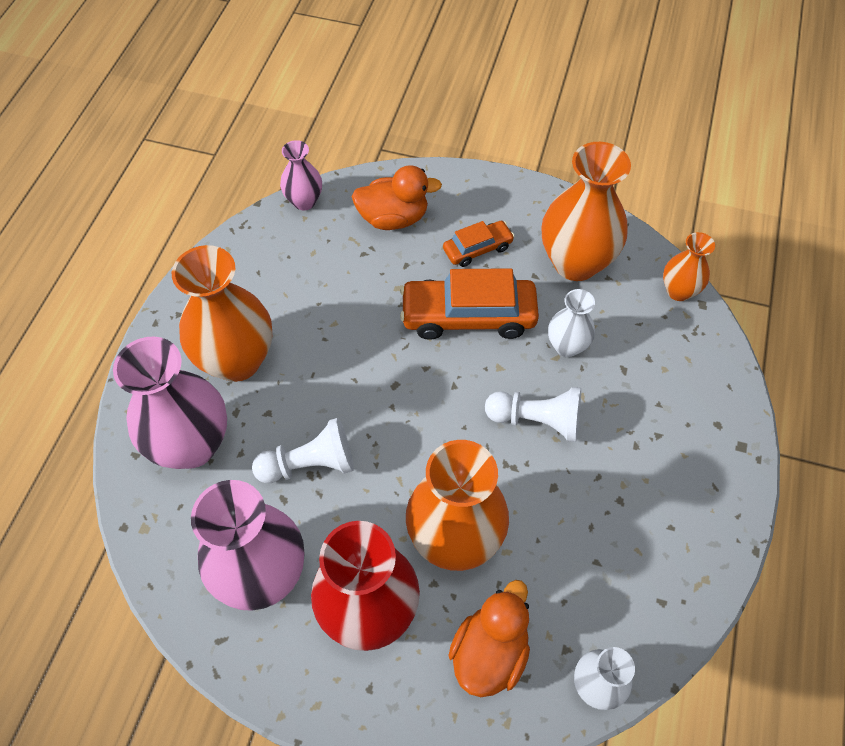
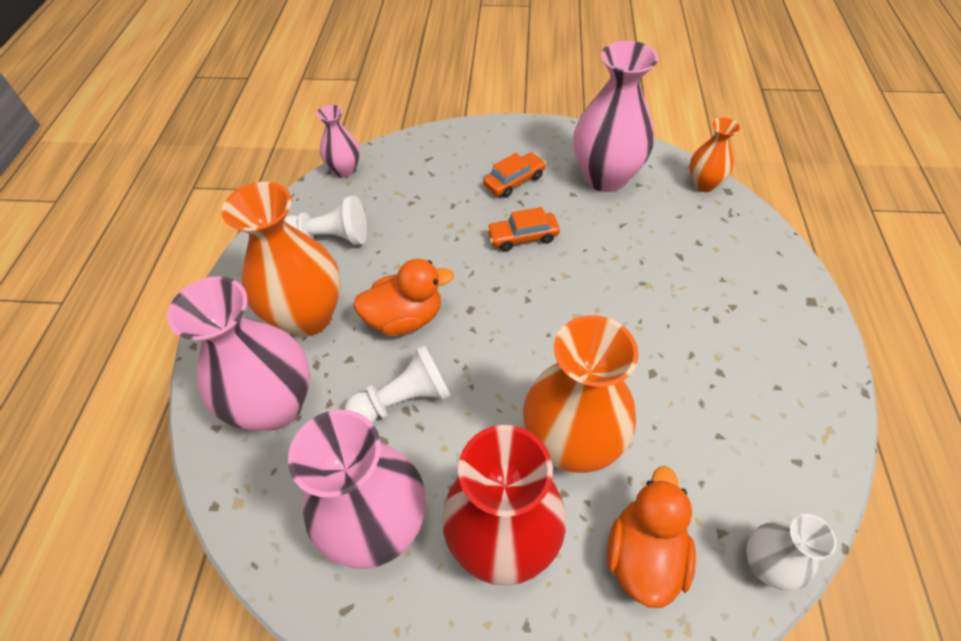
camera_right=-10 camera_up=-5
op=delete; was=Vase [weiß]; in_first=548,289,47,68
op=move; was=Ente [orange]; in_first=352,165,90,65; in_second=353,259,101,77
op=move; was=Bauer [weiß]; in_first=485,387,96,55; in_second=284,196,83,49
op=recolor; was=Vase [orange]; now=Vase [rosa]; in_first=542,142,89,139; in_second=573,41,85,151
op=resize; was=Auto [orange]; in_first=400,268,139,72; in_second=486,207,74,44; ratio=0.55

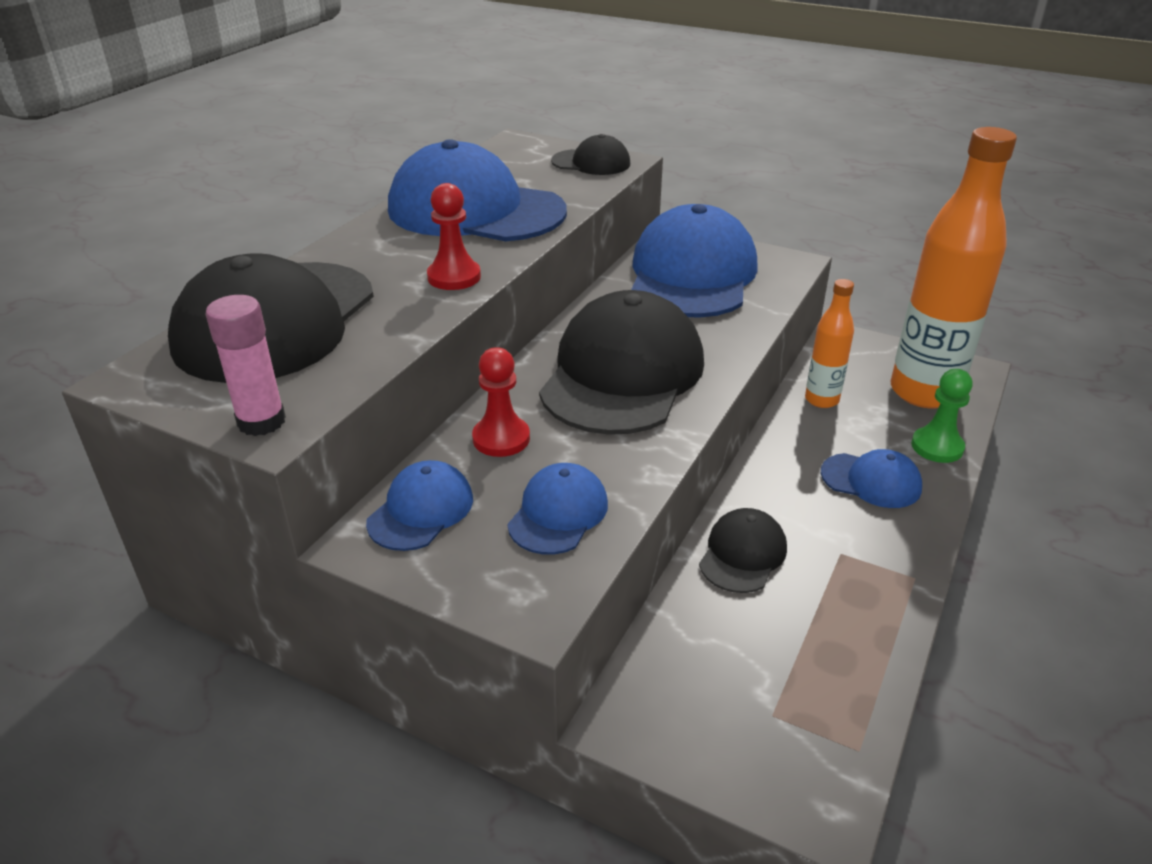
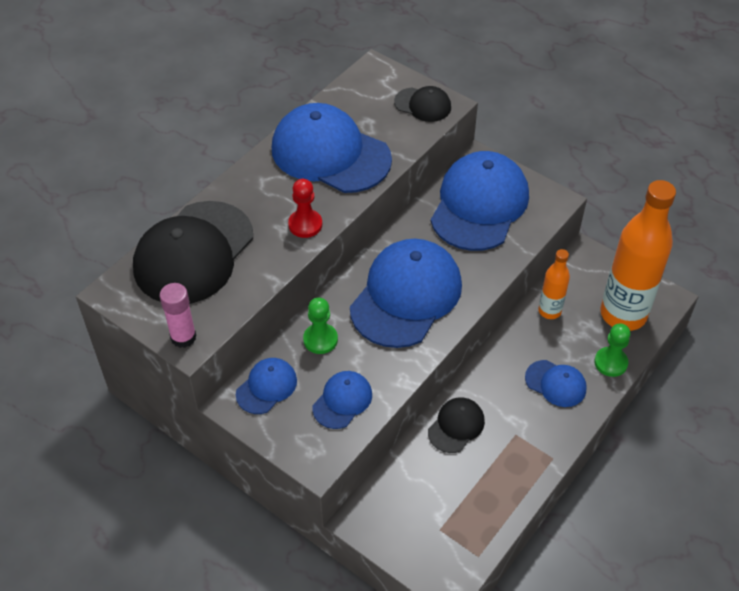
camera_right=10 camera_up=15
op=recolor; was=Bauer [rot]; now=Bauer [grün]; in_first=472,347,58,110; in_second=303,298,35,56
op=recolor; was=Kappe [schwarz]; now=Kappe [blau]; in_first=539,290,165,145; in_second=350,239,112,109

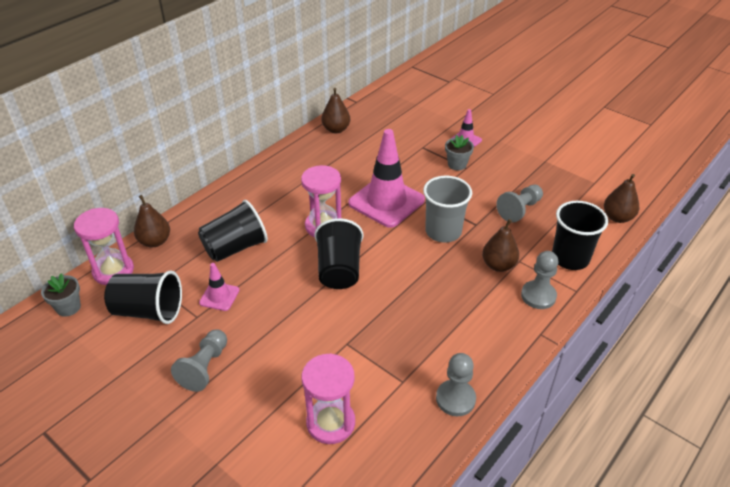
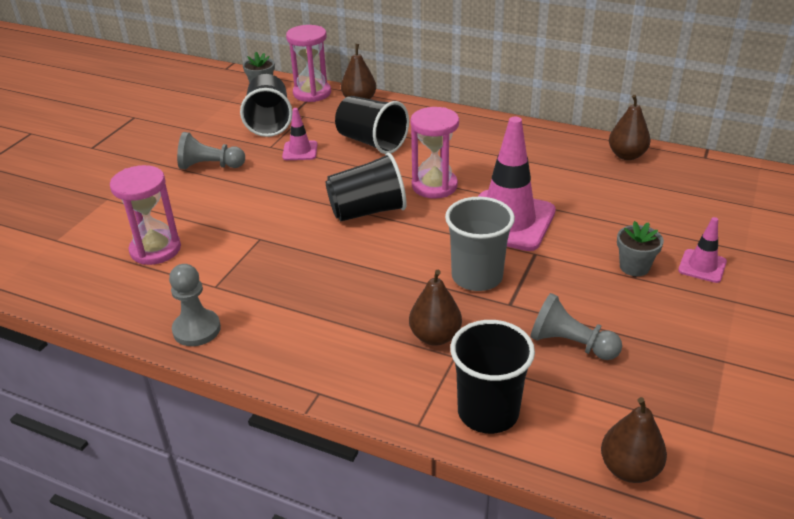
camera_right=75 camera_up=-5
op=delete; was=Bauer [grau]; in_first=521,251,37,58

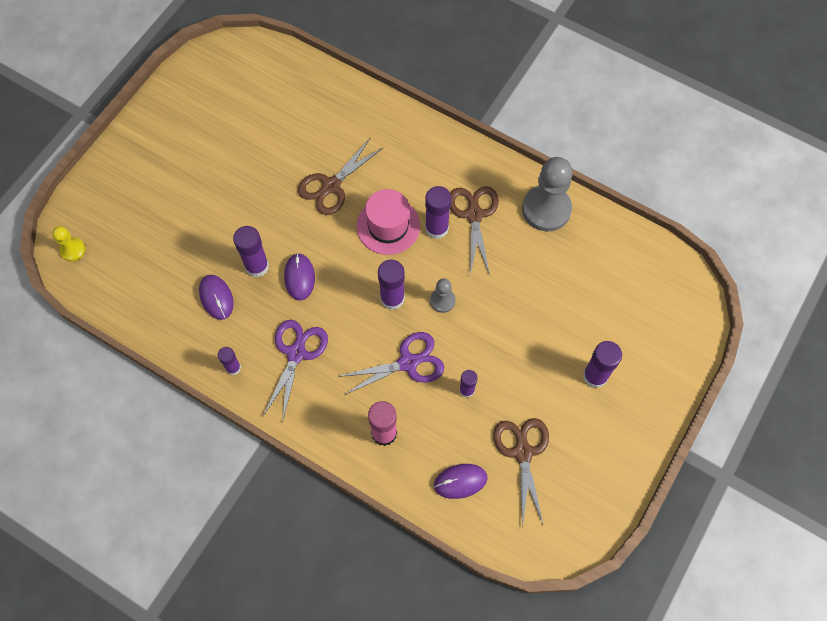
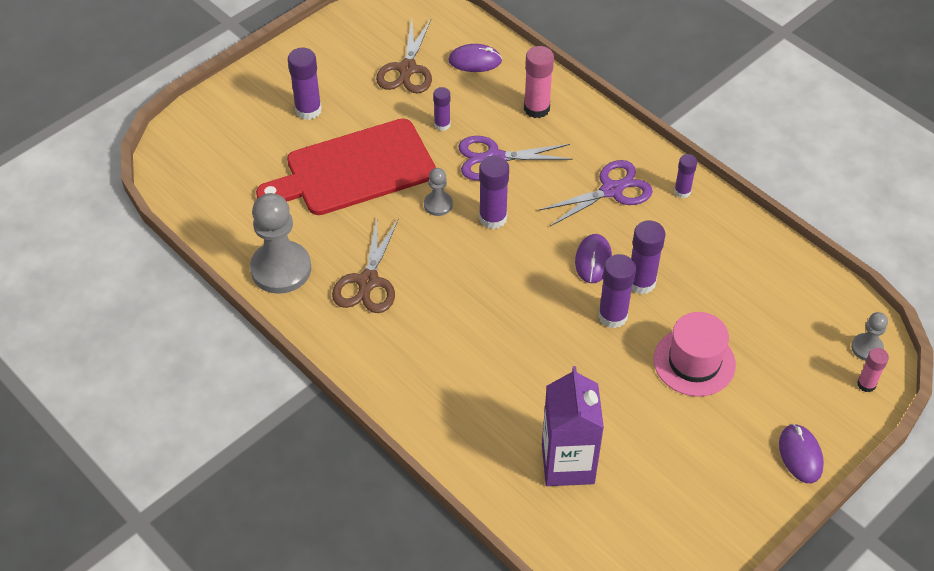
camera_right=-165 camera_up=-15
op=delete; was=Schere [braun]; in_first=298,138,85,77
op=insert; now=Schneidebrett [rot]; in_second=256,119,180,96
op=insert; now=Getränkekarton [lila]; in_second=542,366,62,120
op=insert; now=Klebestift [rosa]; in_second=857,348,32,44
op=move; was=Computermaus [lila]; in_first=199,275,35,45; in_second=779,424,45,59
op=move; was=Hut [rosa]; in_first=356,189,64,66; in_second=654,312,82,85
op=move; was=Klebestift [lila]; in_first=425,186,26,53; in_second=598,254,38,74
op=recolor; was=Bauer [gelb]; now=Bauer [grau]; in_first=52,226,34,36; in_second=851,312,37,49
op=rotate; was=Schere [lila]; in_first=263,320,65,99; in_second=539,160,114,66; clockwise=-150

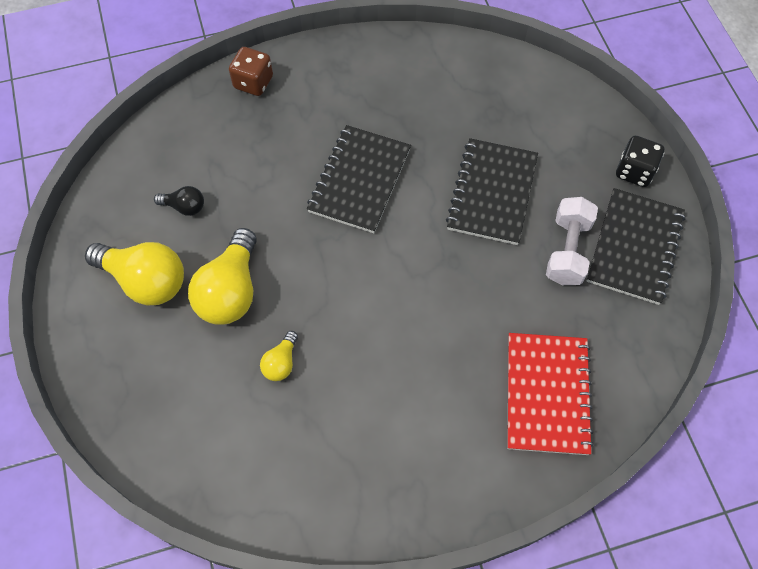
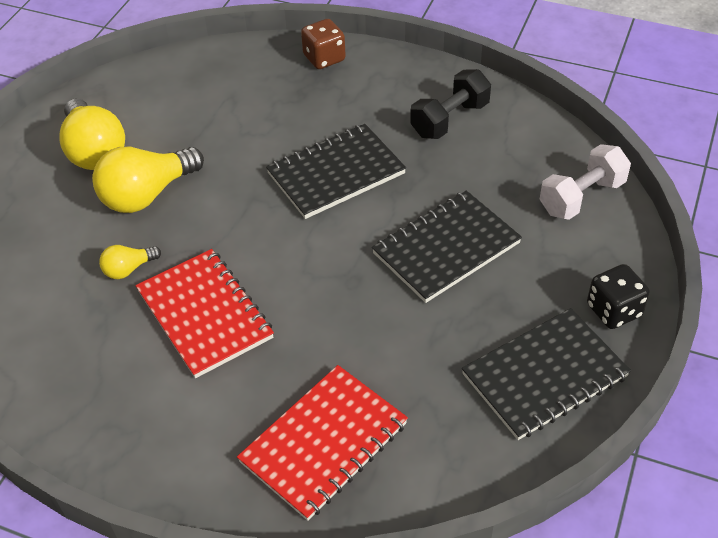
camera_right=40 camera_up=-15
op=delete; was=Glühbirne [schwarz]; in_first=154,186,50,30
op=insert; now=Notizbuch [rot]; in_second=135,249,139,129
op=insert; now=Hantel [schwarz]; in_second=410,69,81,70
op=move; was=Hantel [weiß]; in_first=546,197,52,88; in_second=540,144,91,76

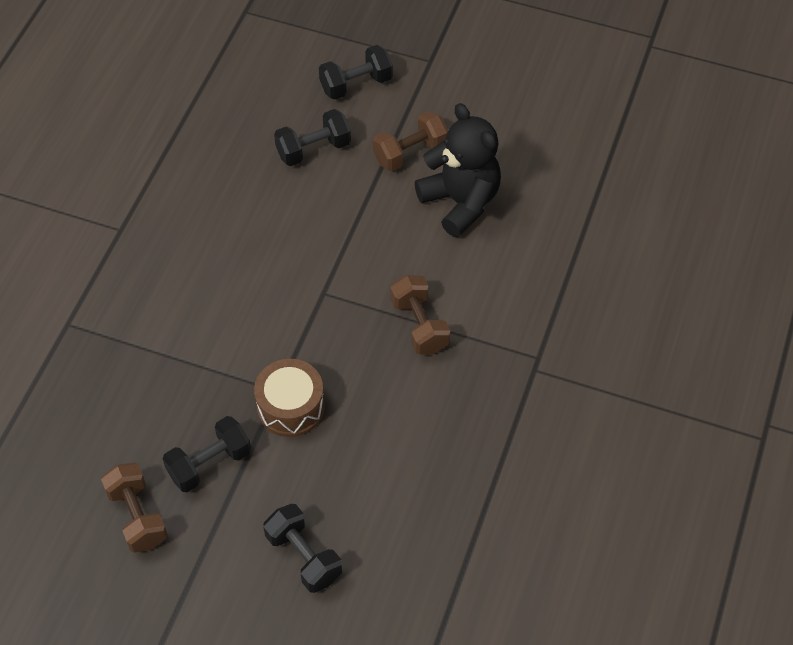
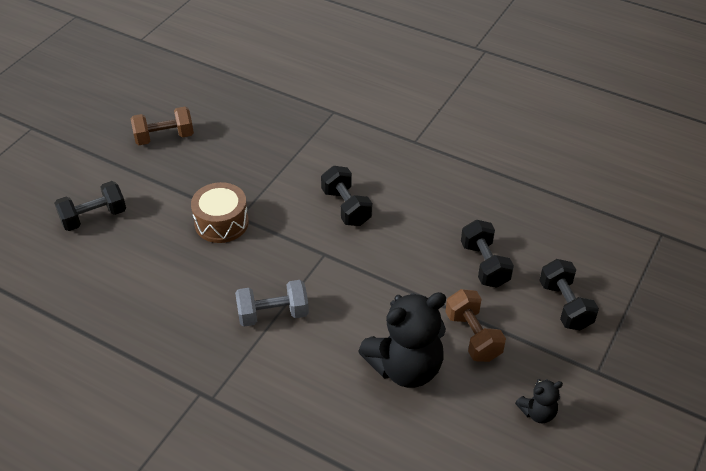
camera_right=100 camera_up=-10
op=insert; now=Teddybär [schwarz]; in_second=515,379,48,44
op=move; was=Hantel [schwarz]; in_first=163,416,88,76; in_second=321,166,51,60
op=recolor; was=Hantel [braun]; now=Hantel [grau]; in_first=390,275,60,79; in_second=235,280,74,47

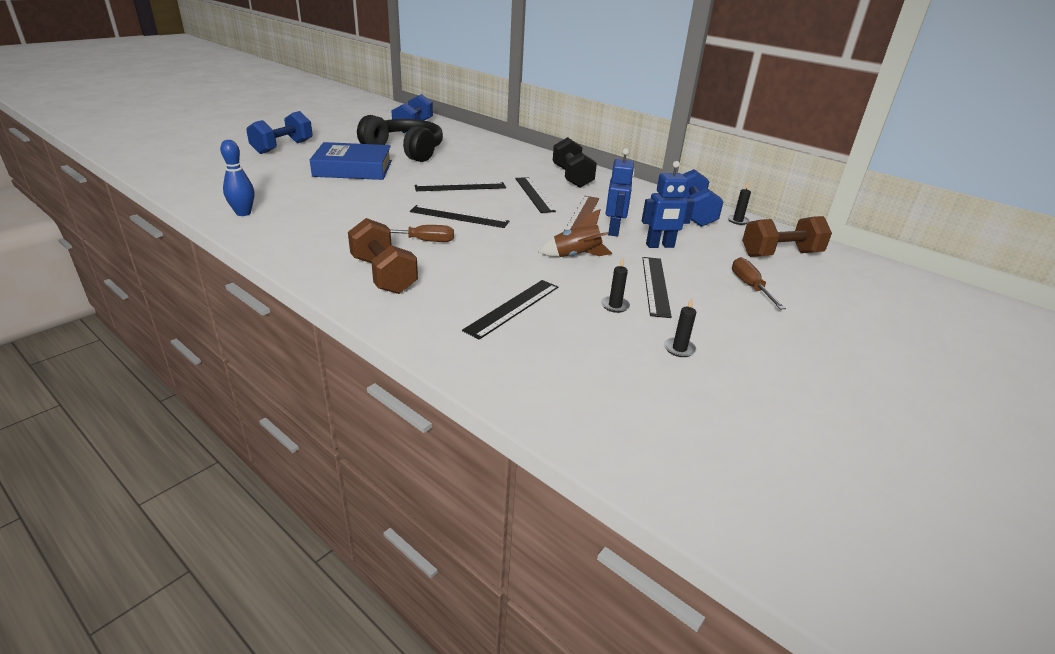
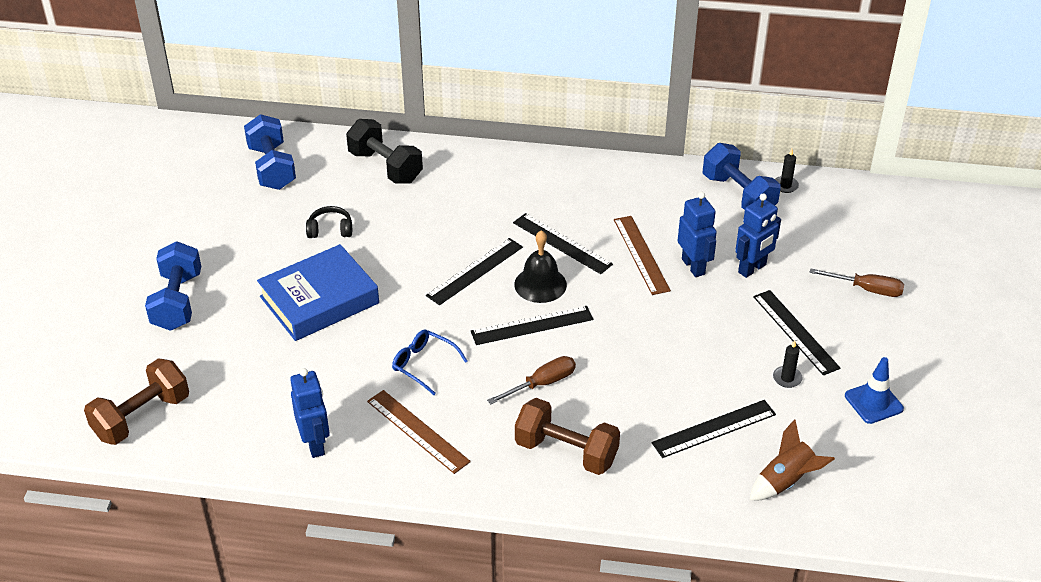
camera_right=-30 camera_up=10
op=insert; now=Lineal [braun]; in_second=367,390,104,84
op=insert; now=Brille [blau]; in_second=392,330,76,65
op=insert; now=Glocke [schwarz]; in_second=514,230,53,73
op=move; was=Rakete [braun]; in_first=539,209,73,48; in_second=750,419,85,81
op=move; was=Hantel [schwarz]; in_first=553,137,44,51; in_second=346,119,77,65
op=move; was=Hantel [braun]; in_first=742,216,90,41; in_second=84,358,105,87
op=replace; was=Bowlingkegel [blau]; now=Roboter [blau]; in_first=220,140,34,76; in_second=290,368,40,90
op=replace; was=Kerze [schwarz]; now=Leitkegel [blau]; in_first=664,298,32,59; in_second=845,357,59,67
op=rotate; was=Lineal [schwarz]; in_first=462,280,96,60; in_second=652,400,124,58; clockwise=60
op=rotate; was=Schraubenzieher [braun]; in_first=732,257,54,52; in_second=809,268,95,29; clockwise=150
op=resize; was=Kopfhörer [schwarz]; in_first=357,115,86,47; in_second=306,206,46,32; ratio=0.41

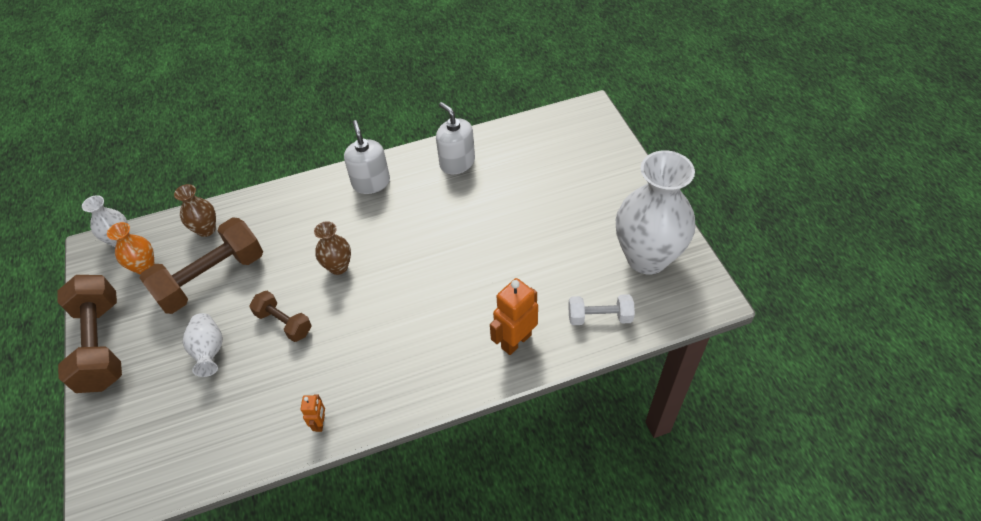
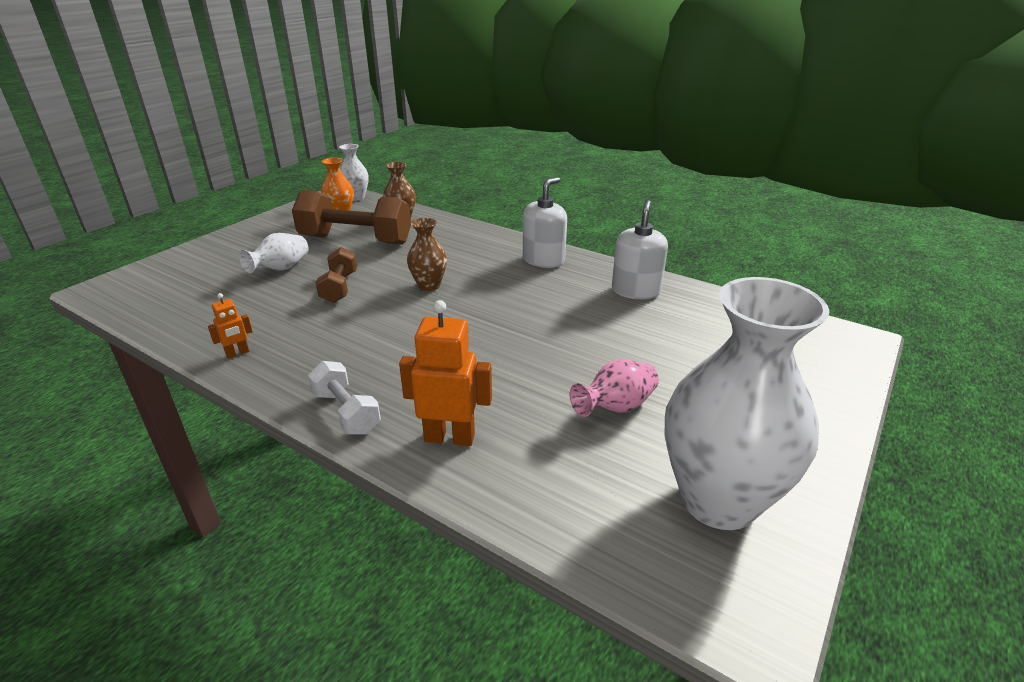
camera_right=50 camera_up=-20
op=delete; was=Hantel [braun]; in_first=57,275,65,118
op=insert; now=Vase [rosa]; in_second=570,360,89,57
op=move; was=Hantel [weiß]; in_first=568,294,67,31; in_second=308,361,73,74

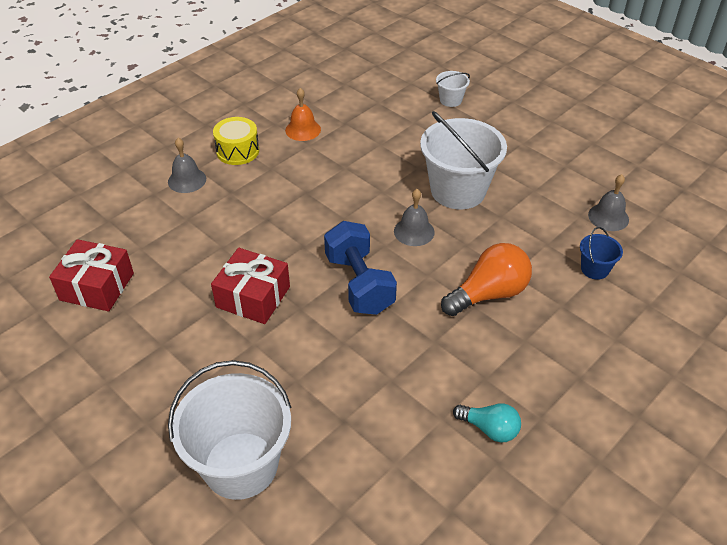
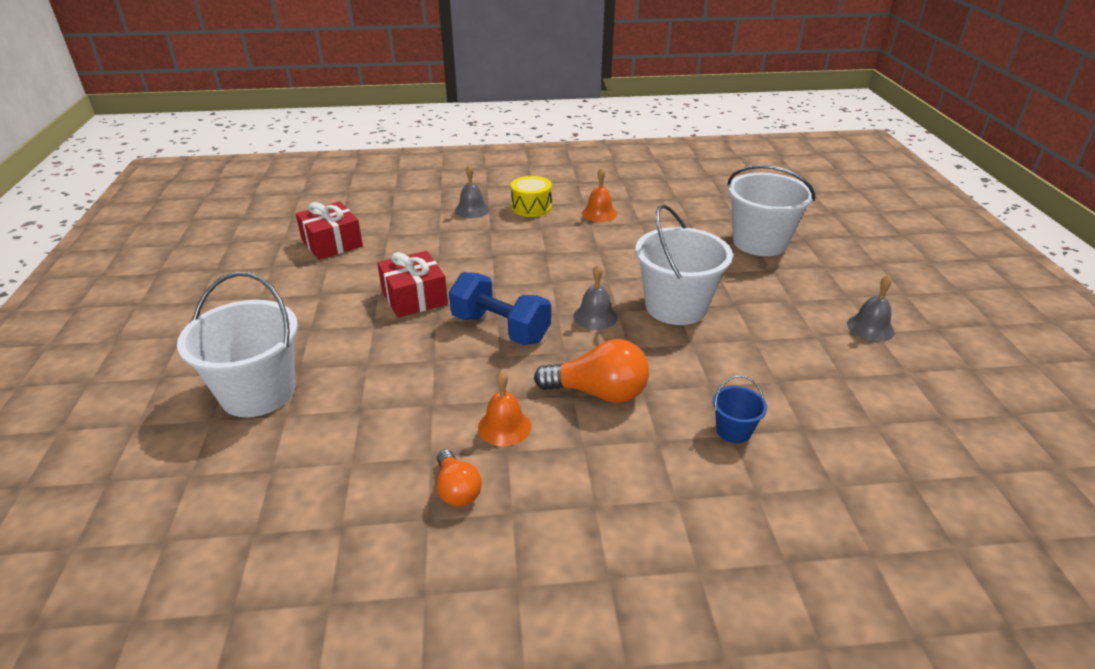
camera_right=40 camera_up=-10
op=insert; now=Glocke [orange]; in_second=478,370,53,76
op=move; was=Glocke [grau]; in_first=588,174,41,57; in_second=847,275,48,67
op=recolor; was=Glühbirne [türkis]; now=Glühbirne [orange]; in_first=453,403,68,40; in_second=437,449,45,58
op=rotate; was=Hantel [blau]; in_first=324,221,73,94; in_second=449,272,102,73; clockwise=-75
op=resize; was=Eimer [weiß]; in_first=436,71,34,36; in_second=727,165,88,91; ratio=2.19

